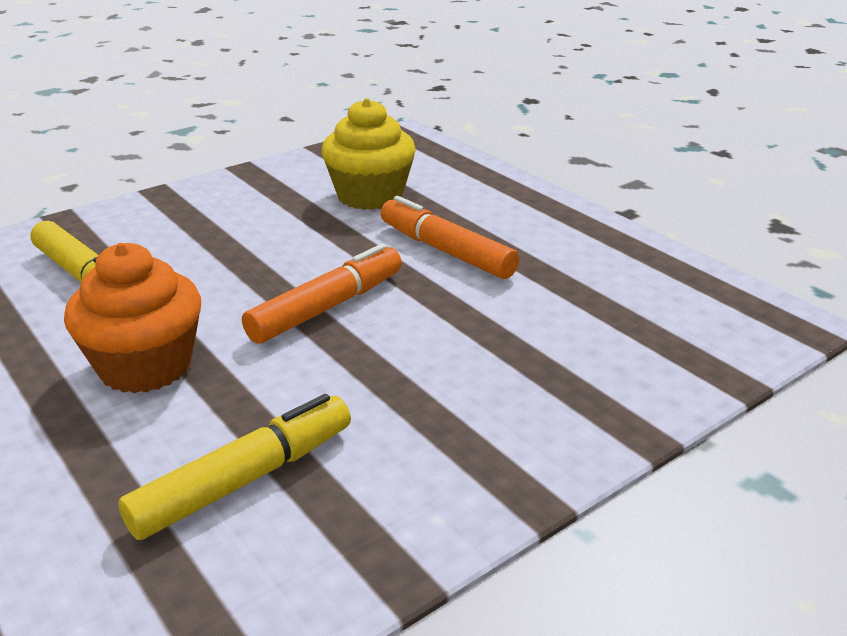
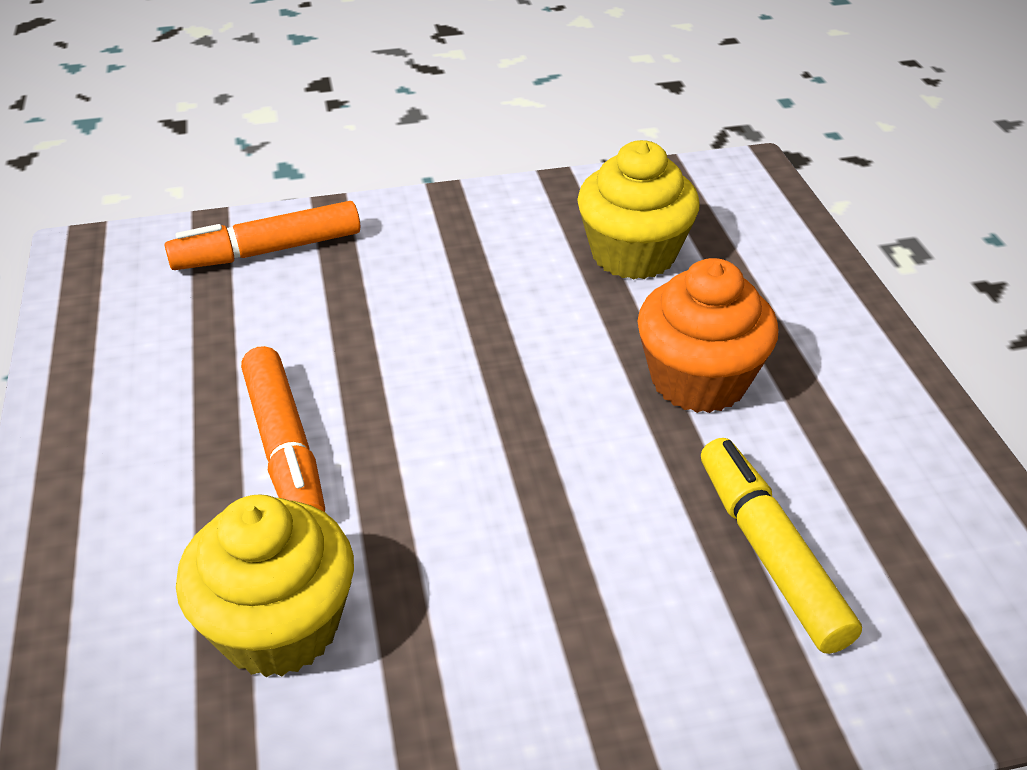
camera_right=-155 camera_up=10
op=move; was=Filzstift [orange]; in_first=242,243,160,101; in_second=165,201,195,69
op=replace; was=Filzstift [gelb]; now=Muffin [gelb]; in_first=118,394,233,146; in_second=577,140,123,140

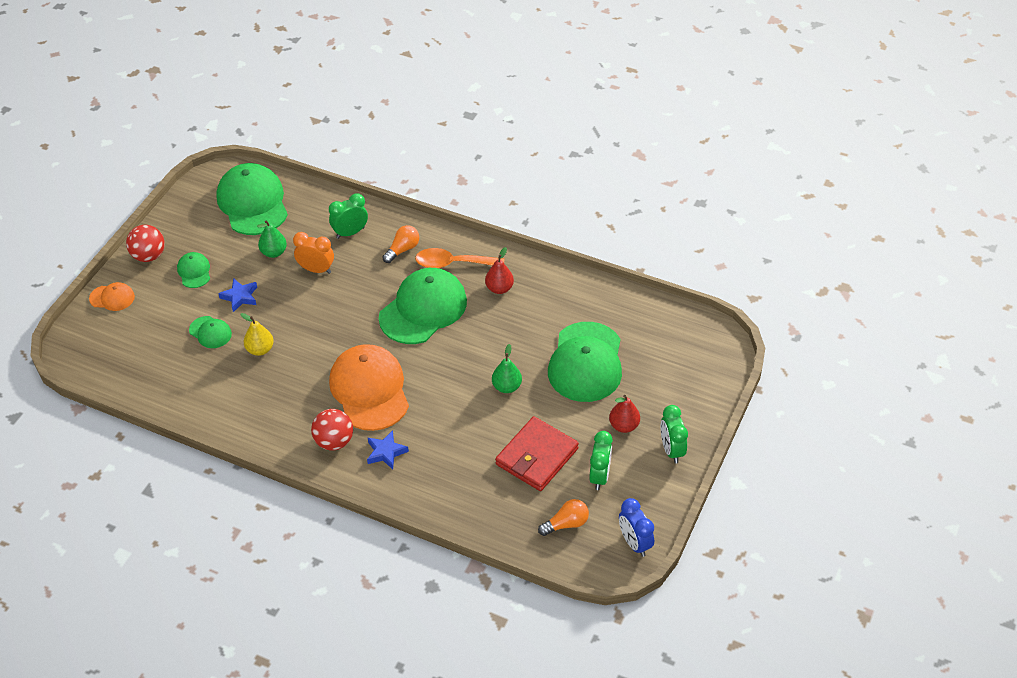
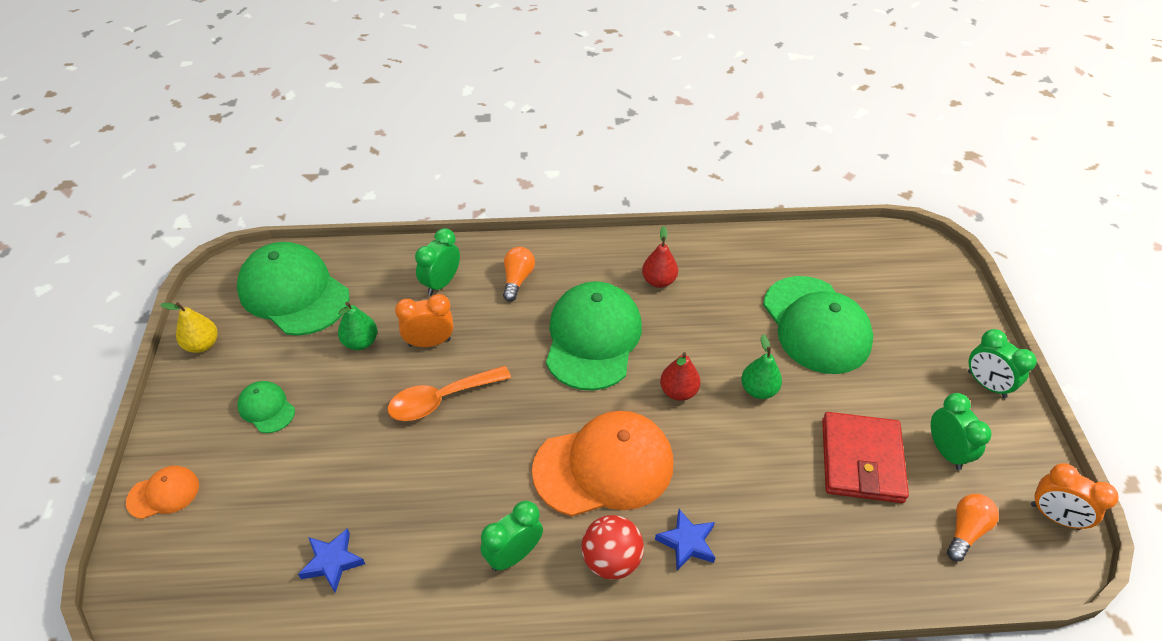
camera_right=-30 camera_up=0
op=delete; was=Ball [rot]; in_first=126,225,39,37
op=delete; was=Kappe [grün]; in_first=189,316,43,32
op=insert; now=Wecker [grün]; in_second=480,501,63,70
op=move; was=Stern [blau]; in_first=218,278,39,34; in_second=298,528,67,65
op=move; was=Birne [gelb]; in_first=240,313,34,43; in_second=160,302,58,51
op=move; was=Löffel [orange]; in_first=415,248,89,20; in_second=387,366,124,55
op=move; was=Birne [rot]; in_first=609,395,31,38; in_second=660,352,41,49
op=recolor; was=Wecker [blau]; now=Wecker [orange]; in_first=619,498,35,59; in_second=1031,463,88,67
op=rotate; was=Kappe [orange]; in_first=329,344,80,87; in_second=532,411,141,105; clockwise=120

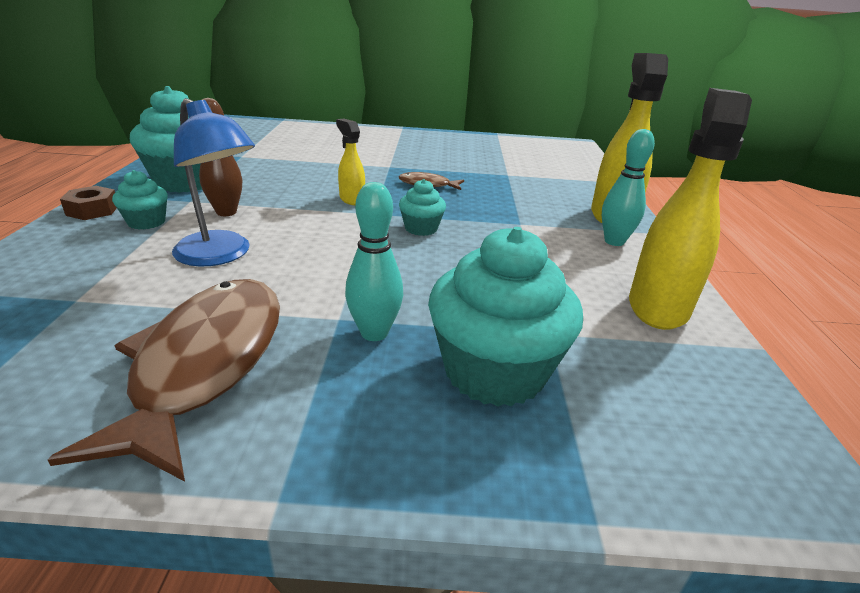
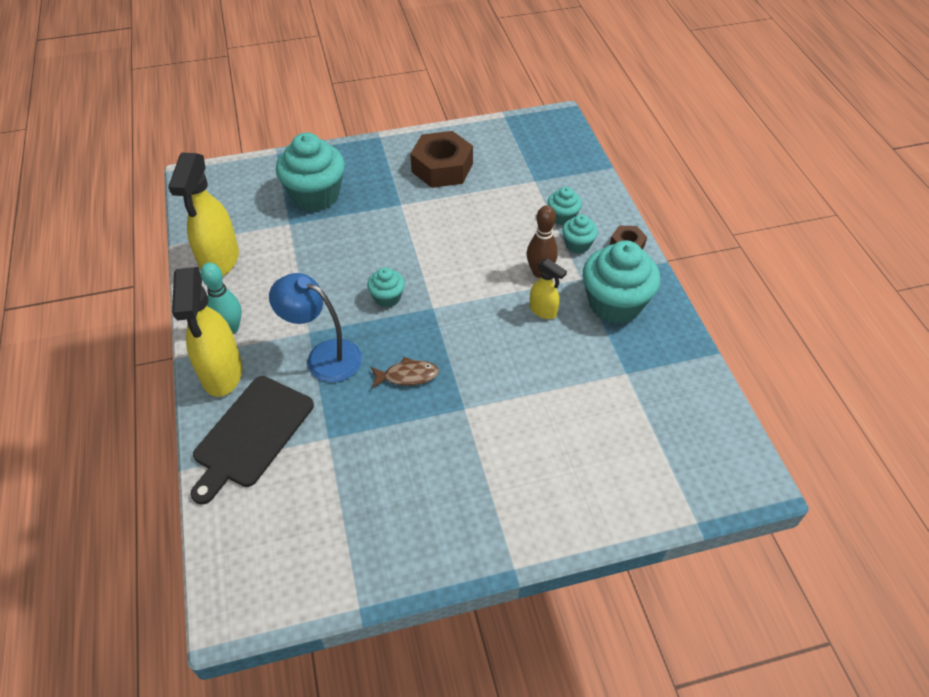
camera_right=165 camera_up=20
op=delete; was=Bowlingkegel [türkis]; in_first=345,182,58,159
op=insert; now=Schneidebrett [schwarz]; in_second=190,376,124,129
op=insert; now=Muffin [türkis]; in_second=548,187,34,38
op=move; was=Lampe [blau]; in_first=172,98,83,169; in_second=269,273,93,109
op=move; was=Sprühflasche [gelb]; in_first=336,119,29,86; in_second=529,258,38,61
op=replace; was=Fisch [braun]; now=Sechskantmutter [braun]; in_first=48,279,232,203; in_second=410,131,63,57

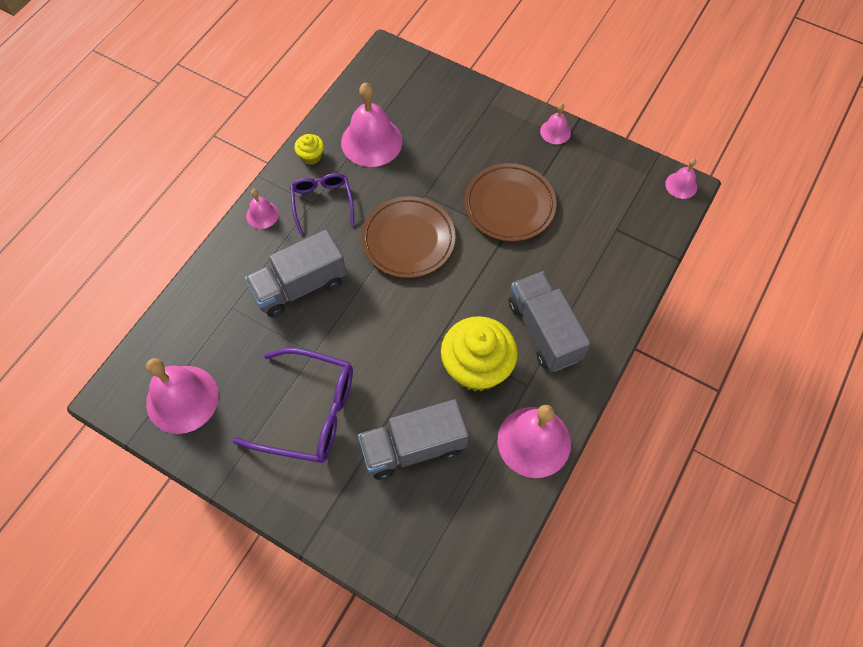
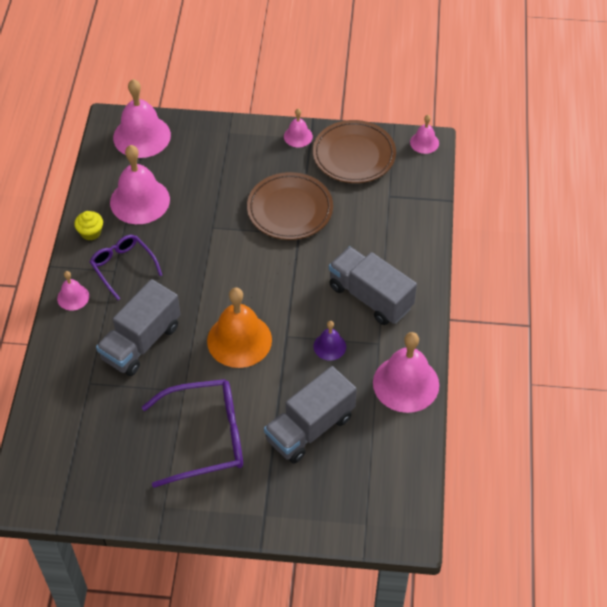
camera_right=-25 camera_up=-10
op=insert; now=Glocke [orange]; in_second=207,288,65,80
op=move; was=Glocke [rosa]; in_first=146,358,73,76; in_second=113,79,58,79
op=move; was=Teller [braun]; in_first=361,196,95,82; in_second=313,120,83,63
op=replace; was=Muffin [gelb]; now=Glocke [lila]; in_first=441,316,77,75; in_second=313,321,33,39

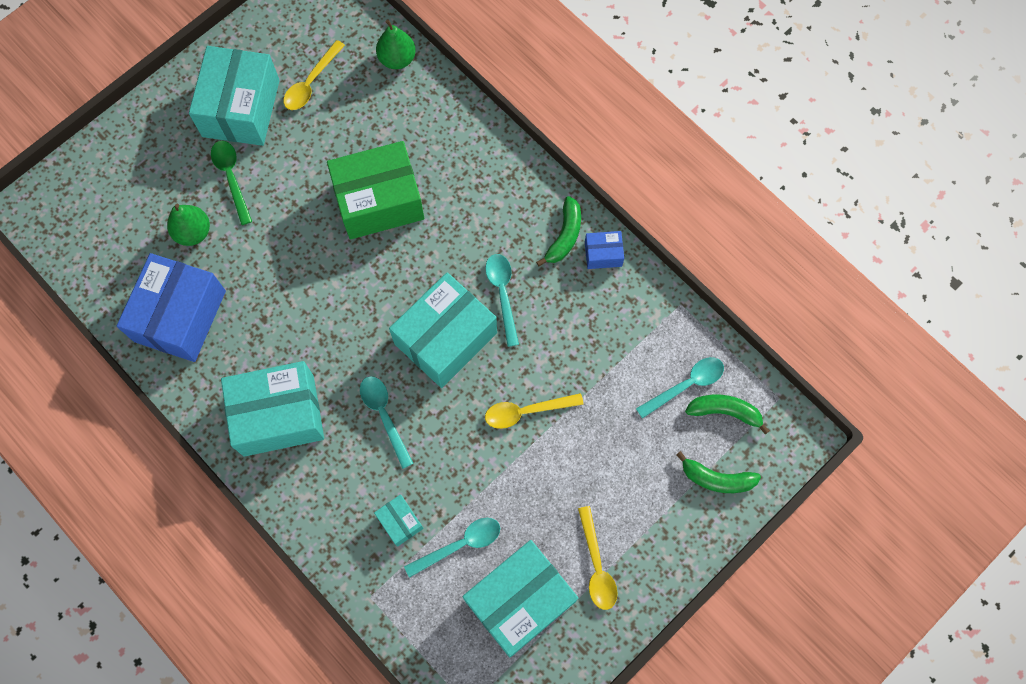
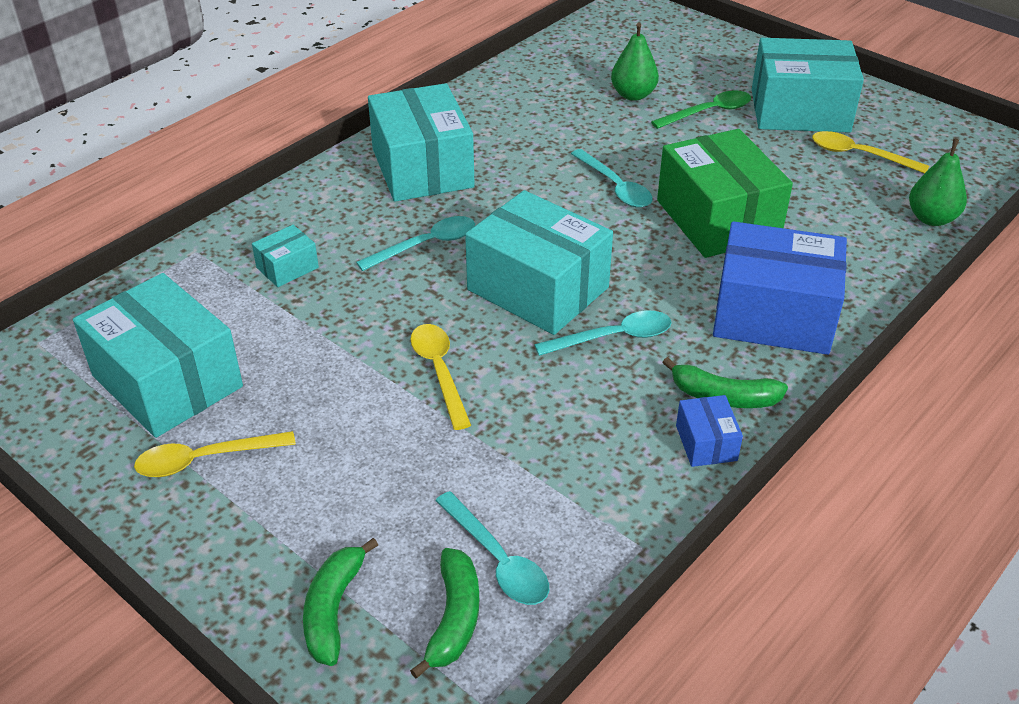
camera_right=85 camera_up=-30
op=move; was=Schachtel [blau]; in_first=117,253,109,109; in_second=713,221,134,134
op=move; was=Löffel [türkis]; in_first=404,518,96,60; in_second=571,149,82,59

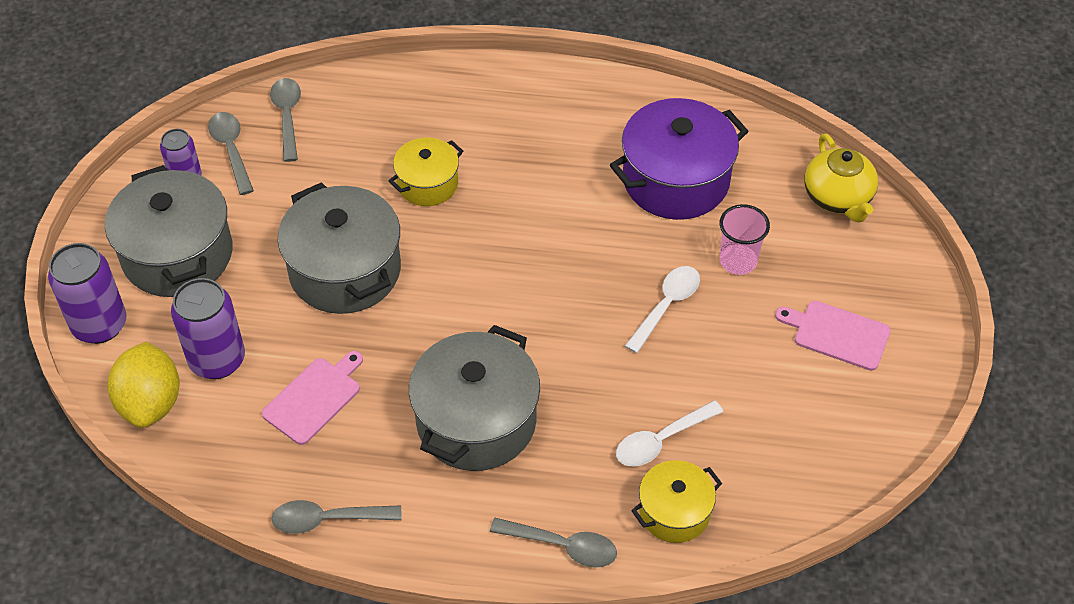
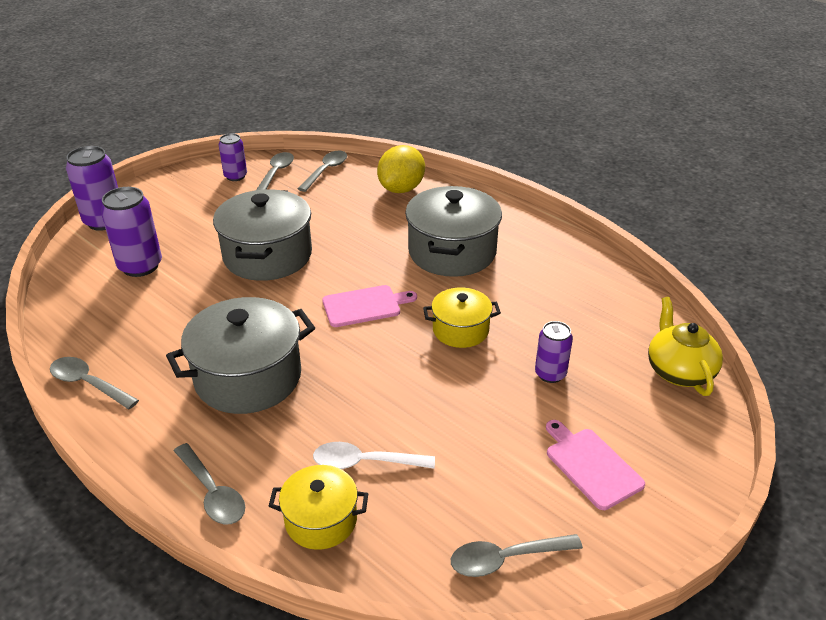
camera_right=35 camera_up=-15
op=delete; was=Kochtopf [lila]; in_first=610,98,139,122
op=delete; was=Löffel [weiß]; in_first=625,266,75,87
op=insert; now=Löffel [grau]; in_second=451,534,132,43
op=move; was=Kochtopf [grau]; in_first=105,165,128,132; in_second=405,186,97,91
op=move; was=Zitrone [gelb]; in_first=107,342,73,86; in_second=377,145,48,48
op=move; was=Schneidebrett [rosa]; in_first=262,351,101,94; in_second=322,285,95,42
op=move; was=Kochtopf [gelb]; in_first=389,137,74,69; in_second=423,287,78,61
op=replace; was=Becher [rosa]; now=Dose [lila]; in_first=720,204,50,71; in_second=535,321,38,62
op=rotate; was=Teekanne [gelb]; in_first=804,134,74,89; in_second=648,297,75,99; clockwise=150

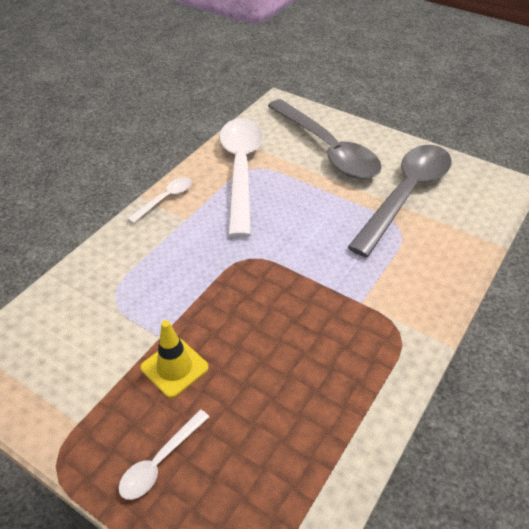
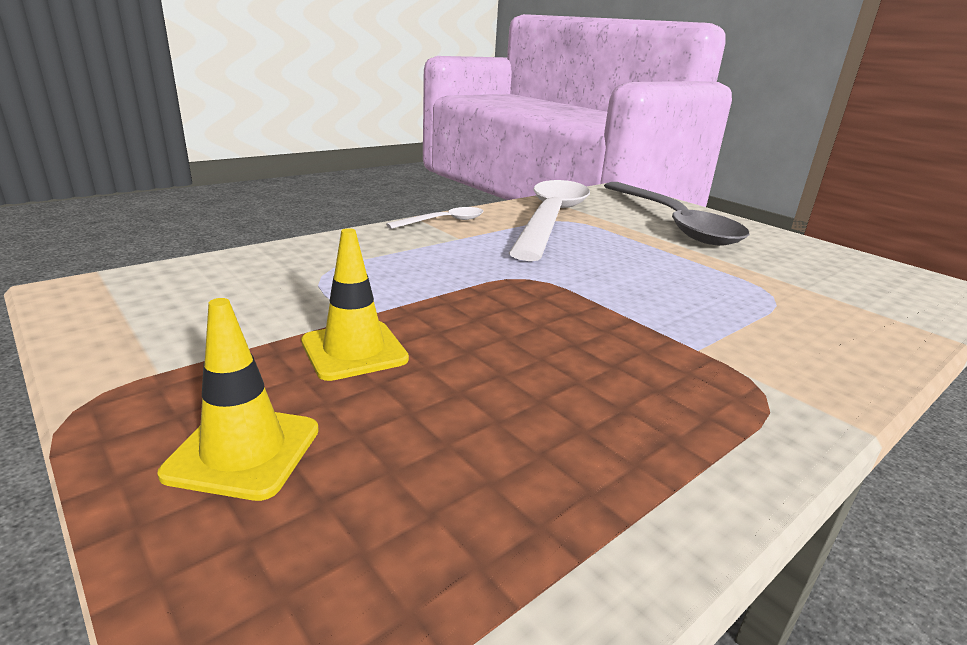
camera_right=15 camera_up=-20
op=delete; was=Löffel [grau]; in_first=348,145,104,112
op=replace; was=Löffel [weiß]; now=Leitkegel [gelb]; in_first=119,409,90,91; in_second=158,298,161,203

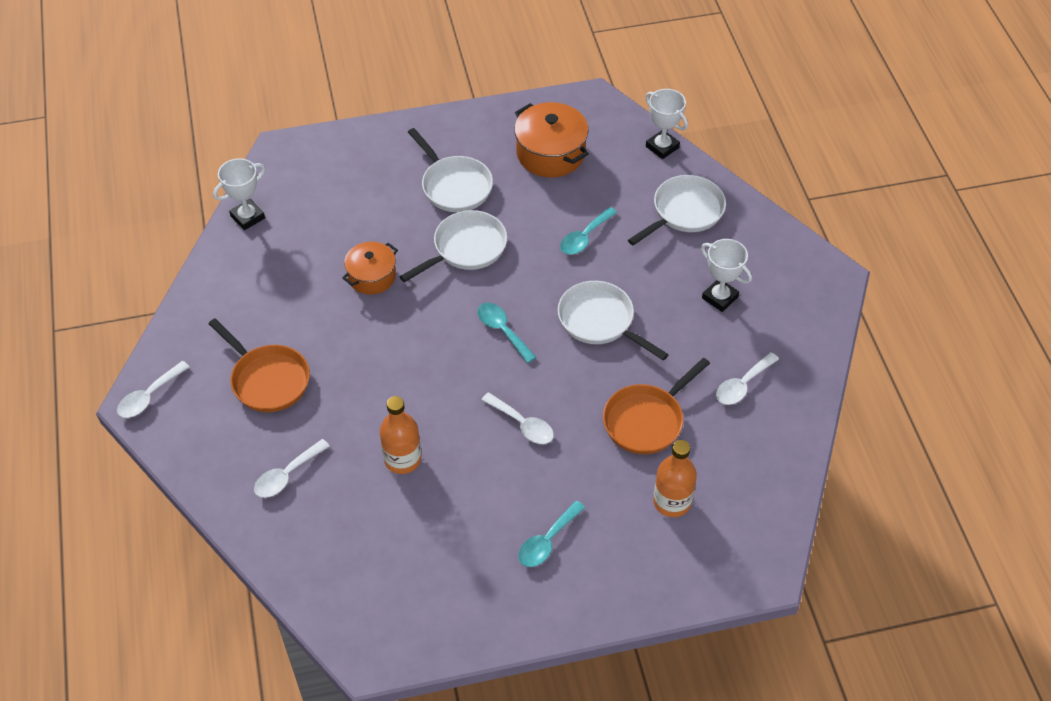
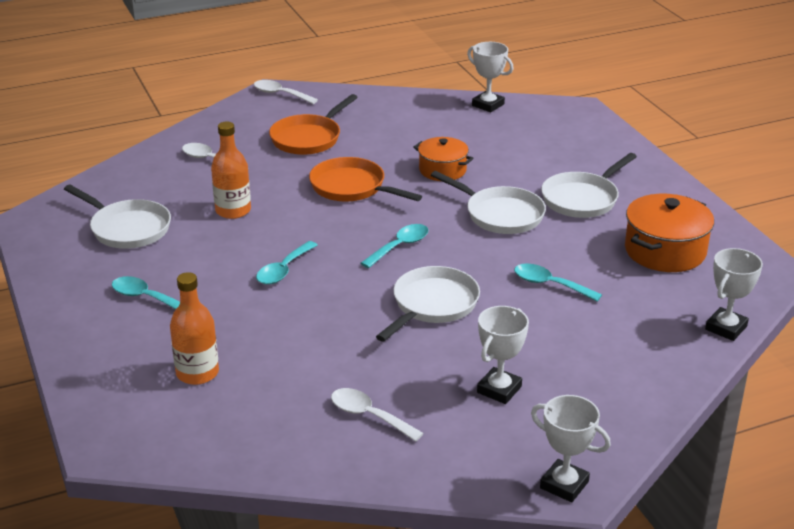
camera_right=80 camera_up=-20
op=insert; now=Pokal [weiß]; in_second=531,395,80,107
op=move; was=Pfanne [orange]; in_first=603,358,107,96; in_second=309,157,113,45
op=move; was=Pfanne [weiß]; in_first=628,175,98,71; in_second=64,184,107,65
op=recolor; was=Löffel [weiß]; now=Löffel [türkis]; in_first=481,392,73,52; in_second=256,241,61,44

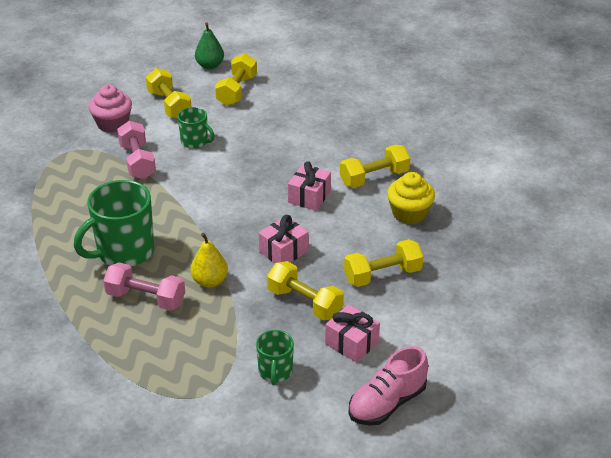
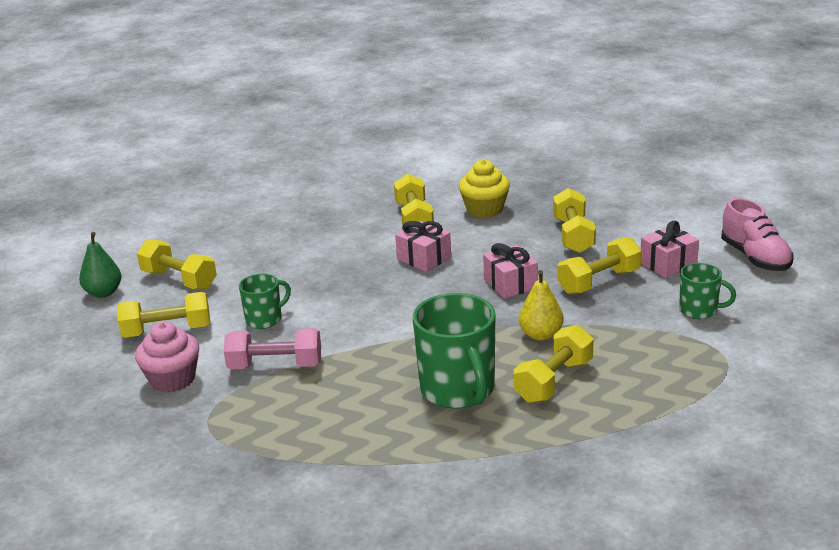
camera_right=-70 camera_up=-10
op=recolor; was=Hantel [rosa]; now=Hantel [gelb]; in_first=103,262,82,49; in_second=514,325,79,78

